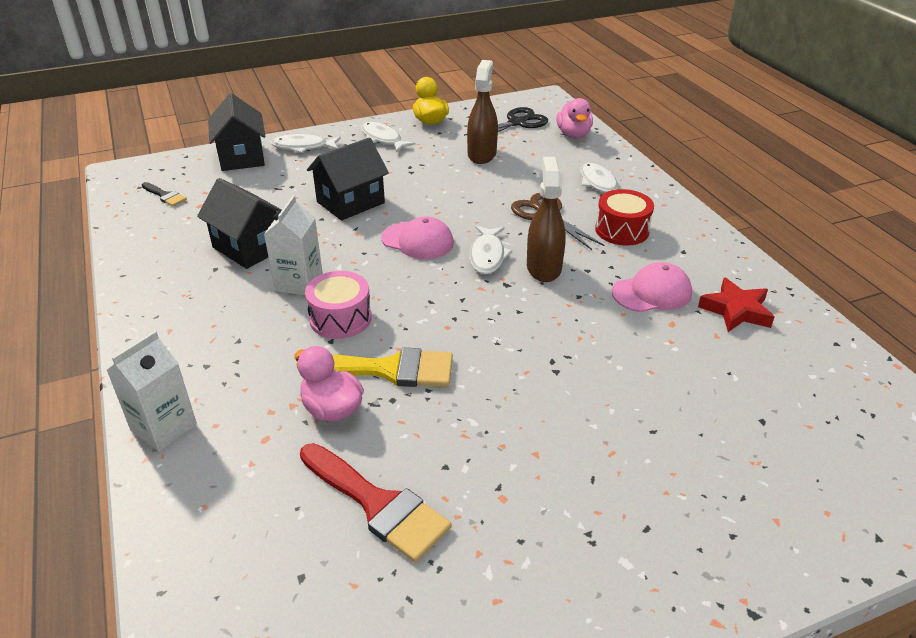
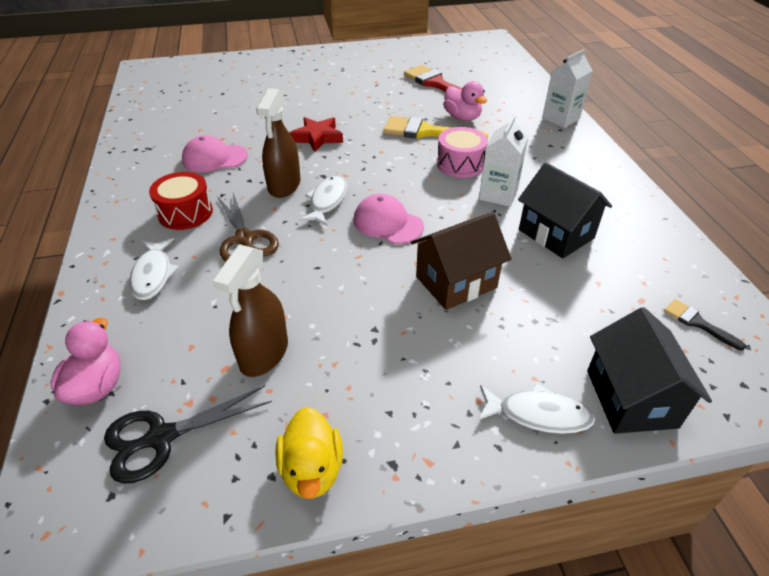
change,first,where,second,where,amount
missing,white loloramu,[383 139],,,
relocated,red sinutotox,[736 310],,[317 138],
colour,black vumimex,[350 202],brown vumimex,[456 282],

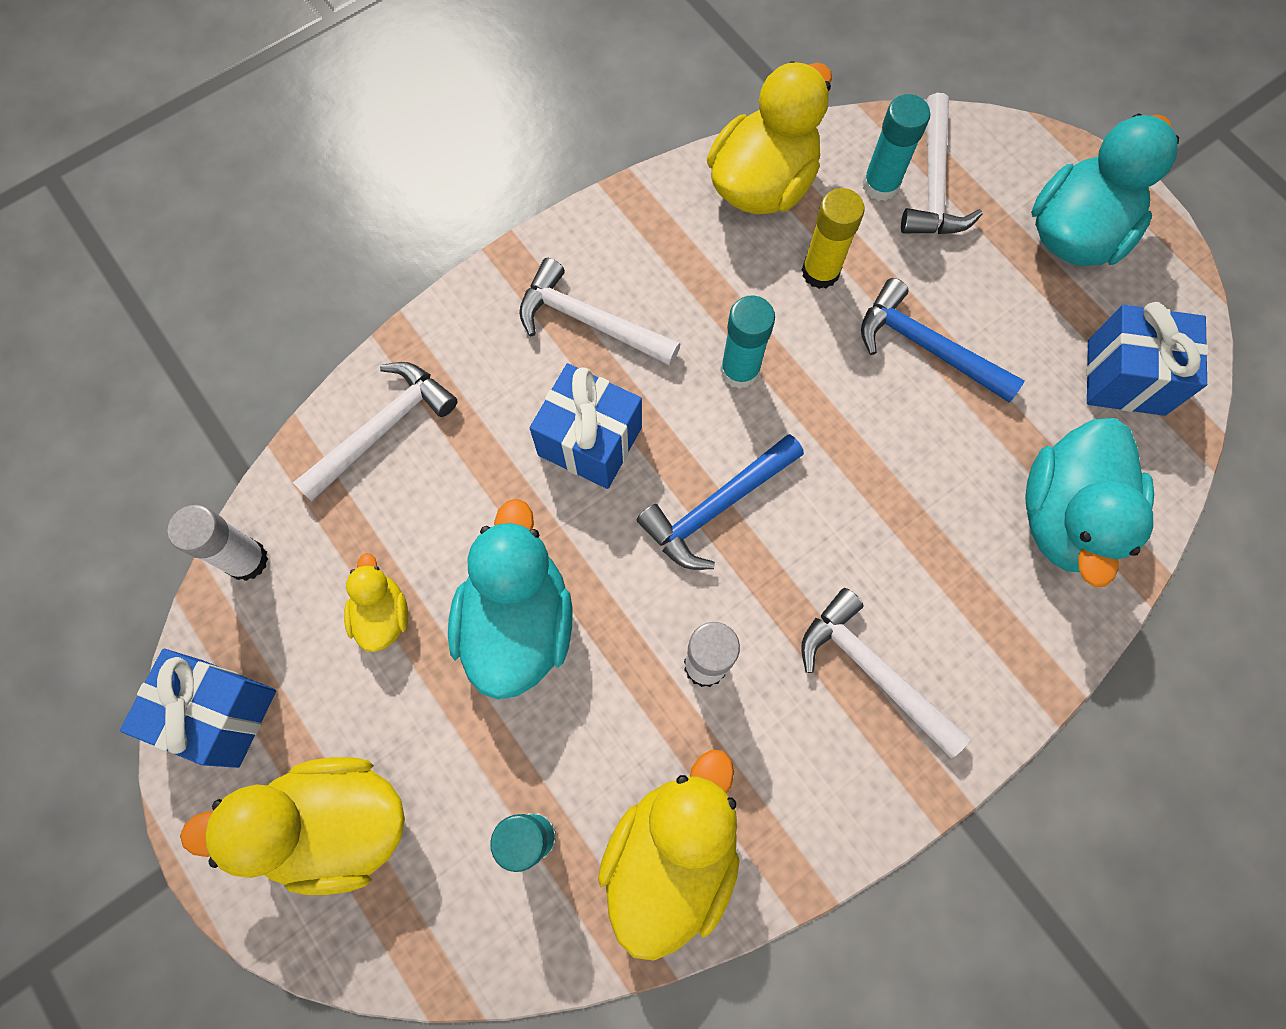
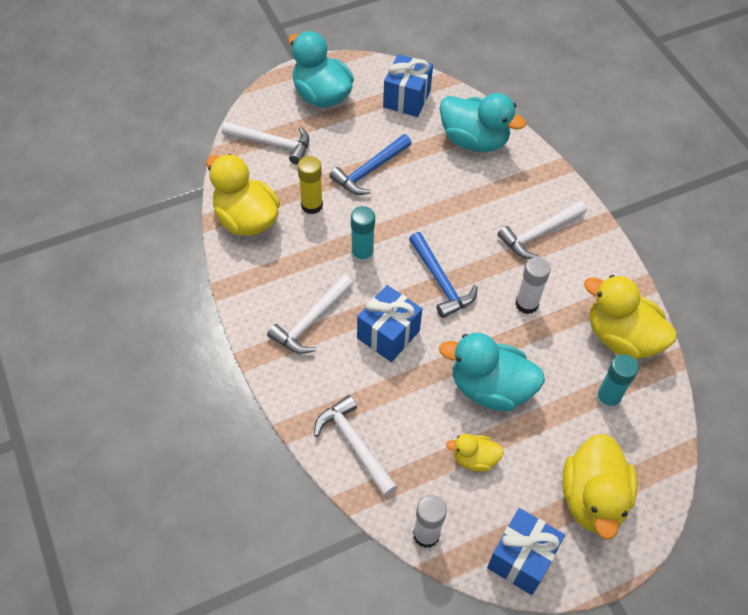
change,first,where,second,where,amount
missing,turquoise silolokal,[880 185],,,

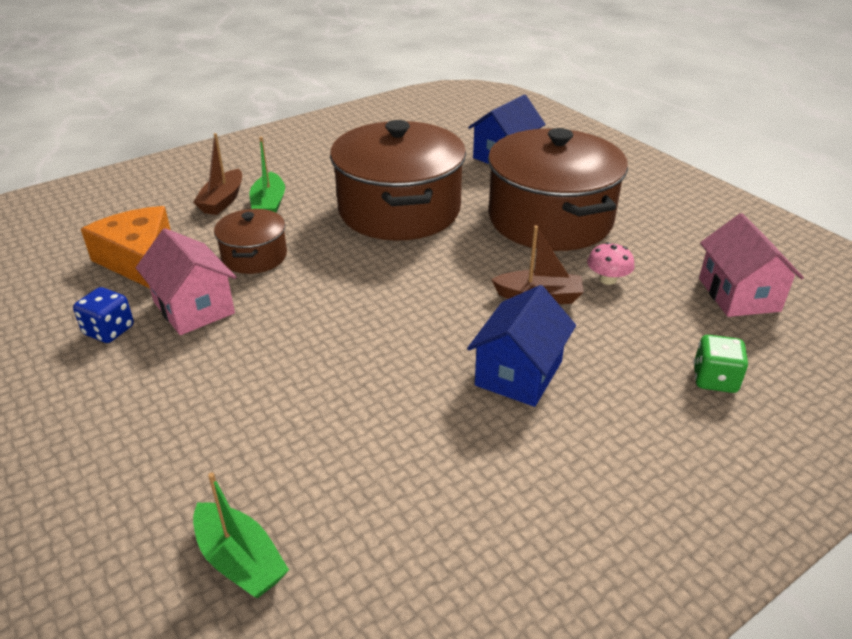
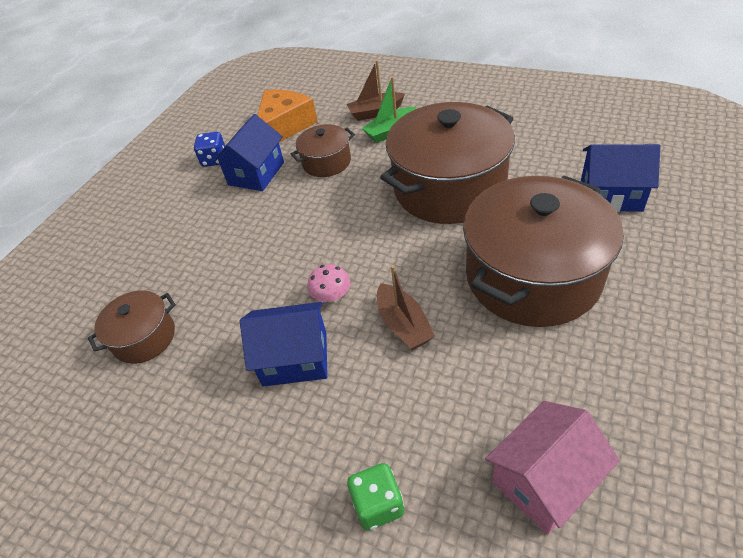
change,first,where,second,where,amount
missing,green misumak,[240 561],,,
appeared,,,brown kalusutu,[144 338],
relocated,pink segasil,[607 279],,[331 296],
colour,pink vumimex,[194 307],blue vumimex,[256 173],

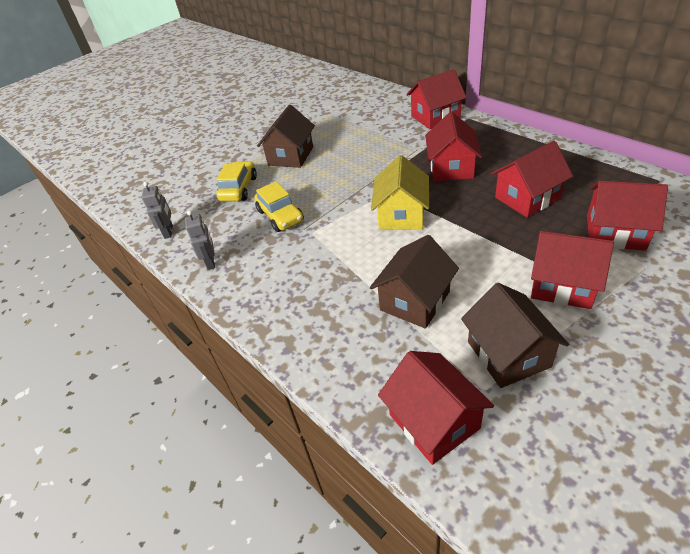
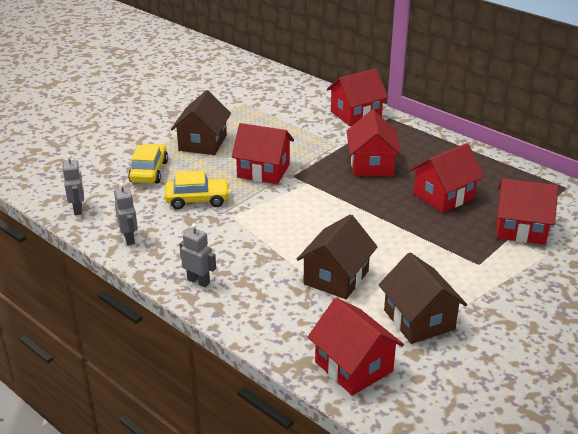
change,first,where,second,where,amount
missing,yellow vumimex,[401 215],,,
appeared,,,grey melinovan,[198 281],
relocated,red vumimex,[562 285],,[263 171],
spun,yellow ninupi,[280 216],,[197 200],60 degrees counterclockwise

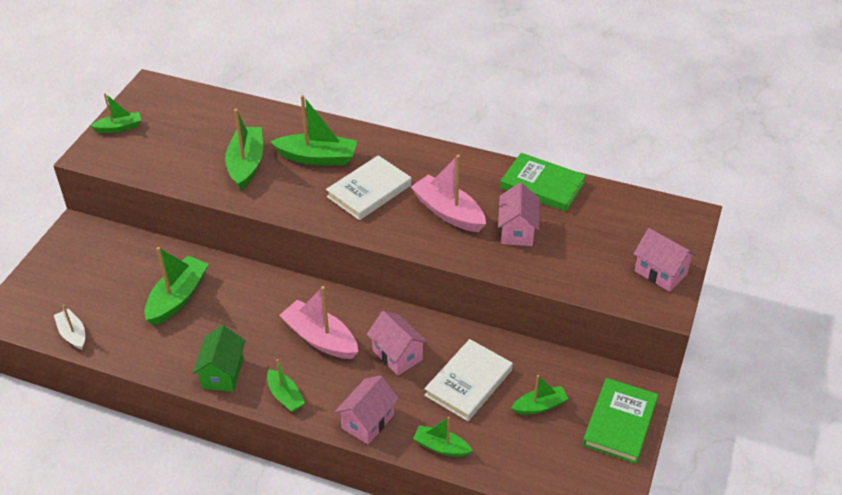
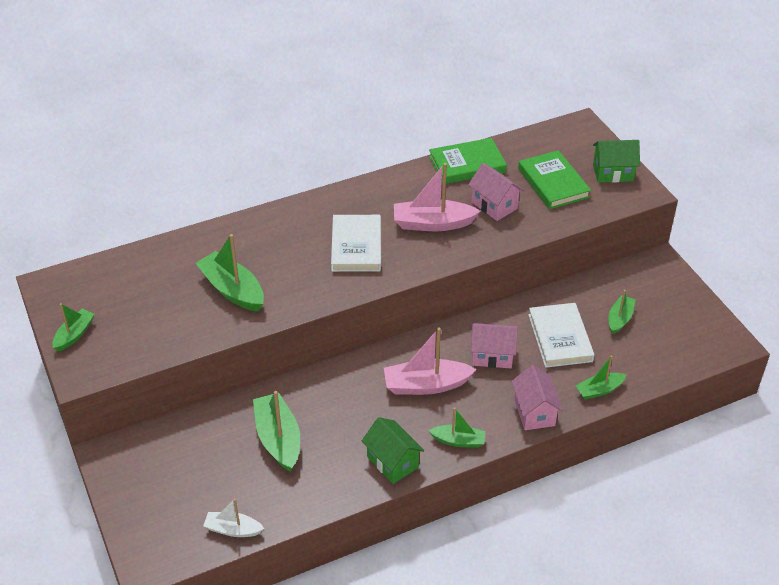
change,first,where,second,where,amount
missing,green misumak,[317 158],,,
relocated,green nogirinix,[619 423],,[553 183],
colour,pink vumimex,[660 272],green vumimex,[613 173],

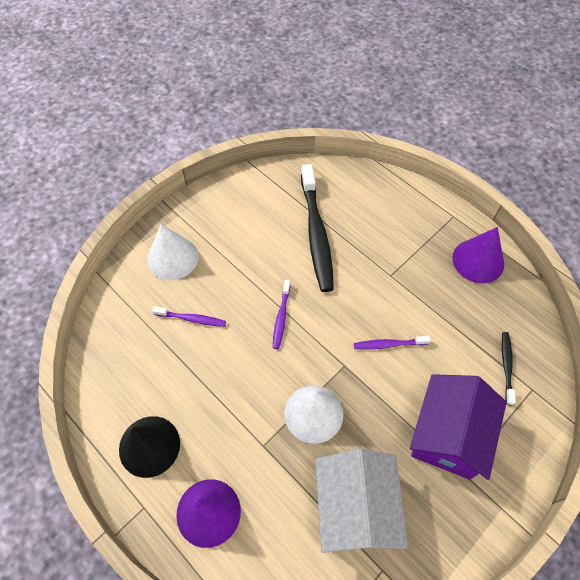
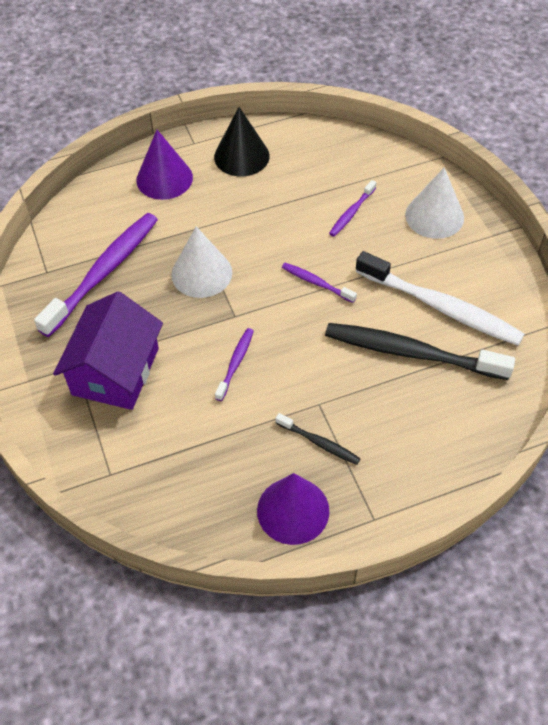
change,first,where,second,where,amount
appeared,,,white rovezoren,[441 307],
relocated,black rovezoren,[506 366],,[319 443],
exchanged,white vumimex,[355 507],purple rovezoren,[103 272],
spun,purple vumimex,[449 434],,[115 371],60 degrees clockwise

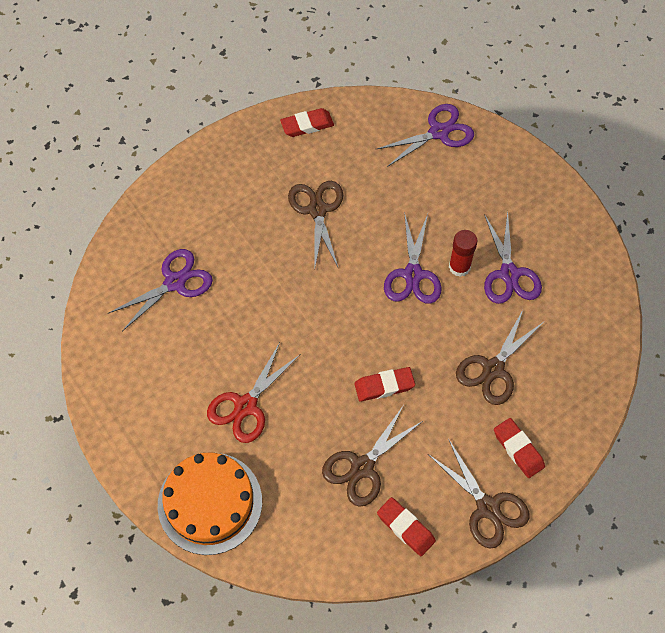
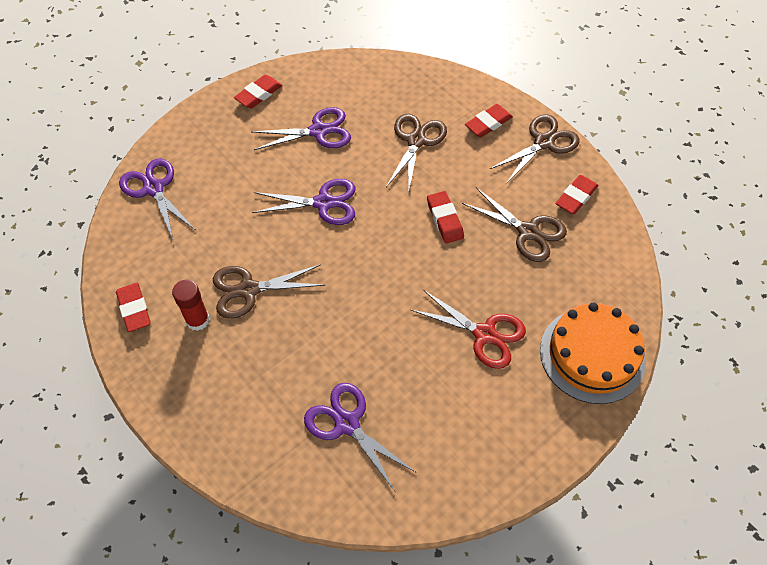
change,first,where,second,where,amount
appeared,,,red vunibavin,[258 94],
relocated,red silolokal,[459 267],,[197 320],
spun,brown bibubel,[493 369],,[416 141],105 degrees counterclockwise

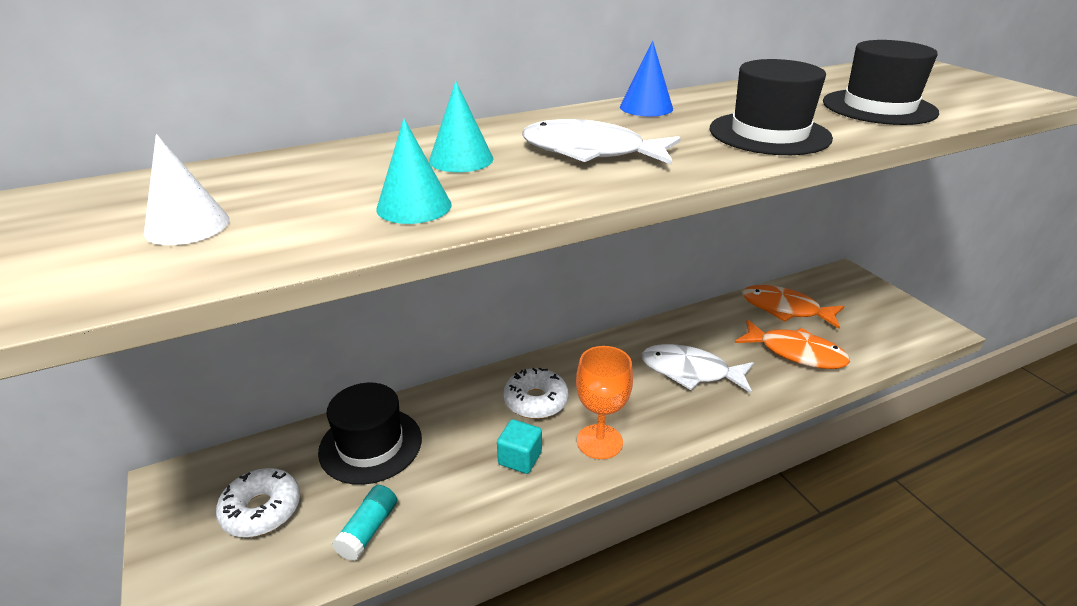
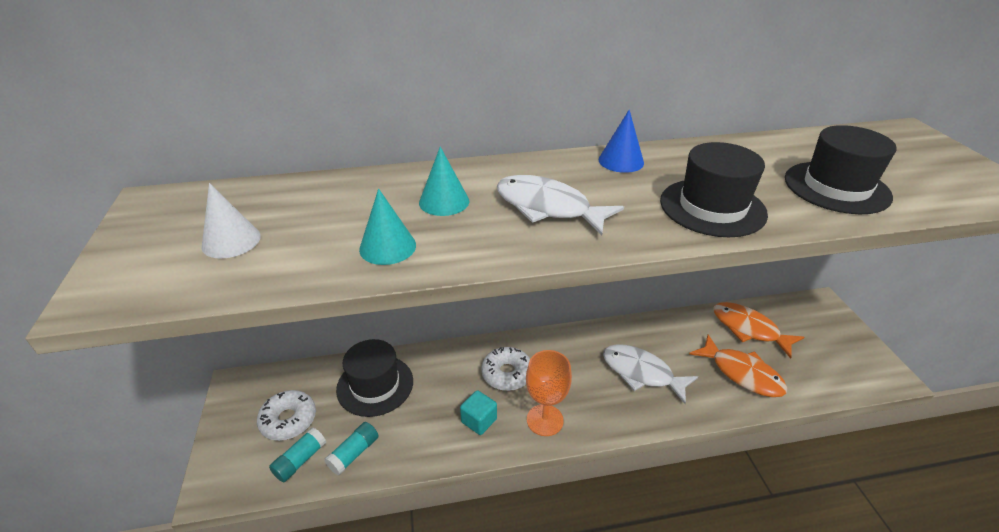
change,first,where,second,where,amount
appeared,,,turquoise silolokal,[300 460],

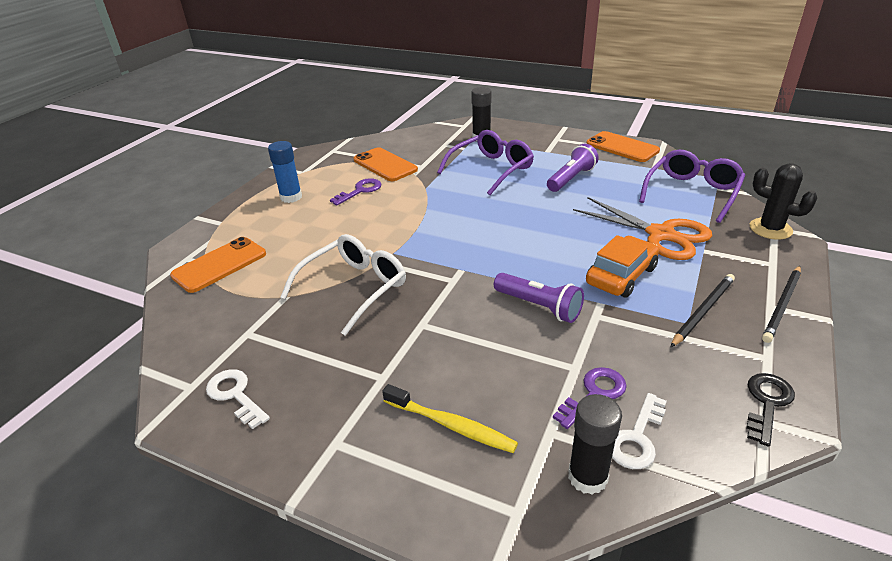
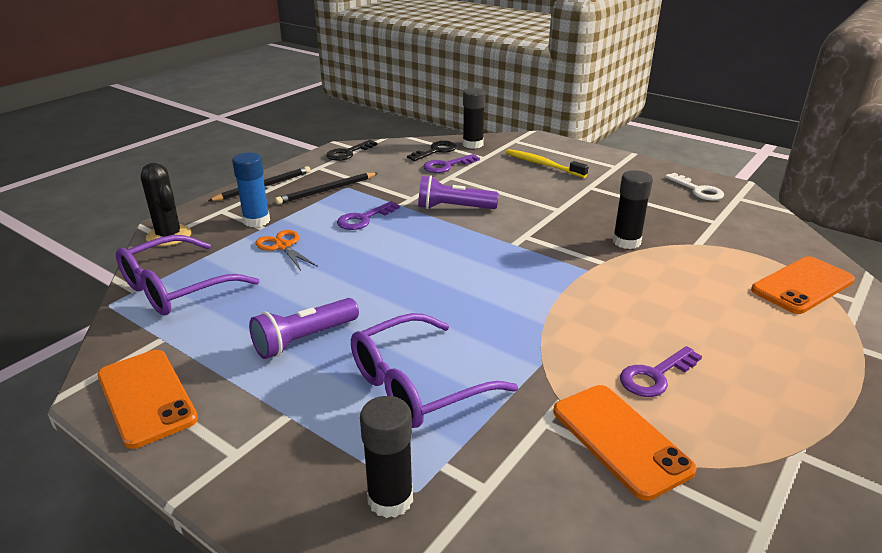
change,first,where,second,where,amount
relocated,blue silolokal,[291 197],,[256 221],
exchanged,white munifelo,[354 288],black silolokal,[626 242],
exchanged,orange ninupi,[621 275],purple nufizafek,[364 219],
colour,white nufizafek,[637 438],black nufizafek,[436 151],
spun,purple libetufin,[539 306],,[453 208],45 degrees counterclockwise
size,orange bibubel,[661 234],,[283 246],x0.55

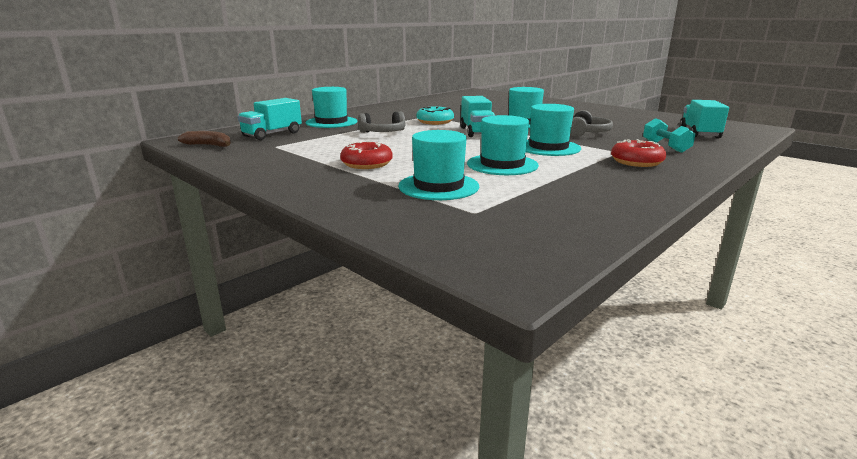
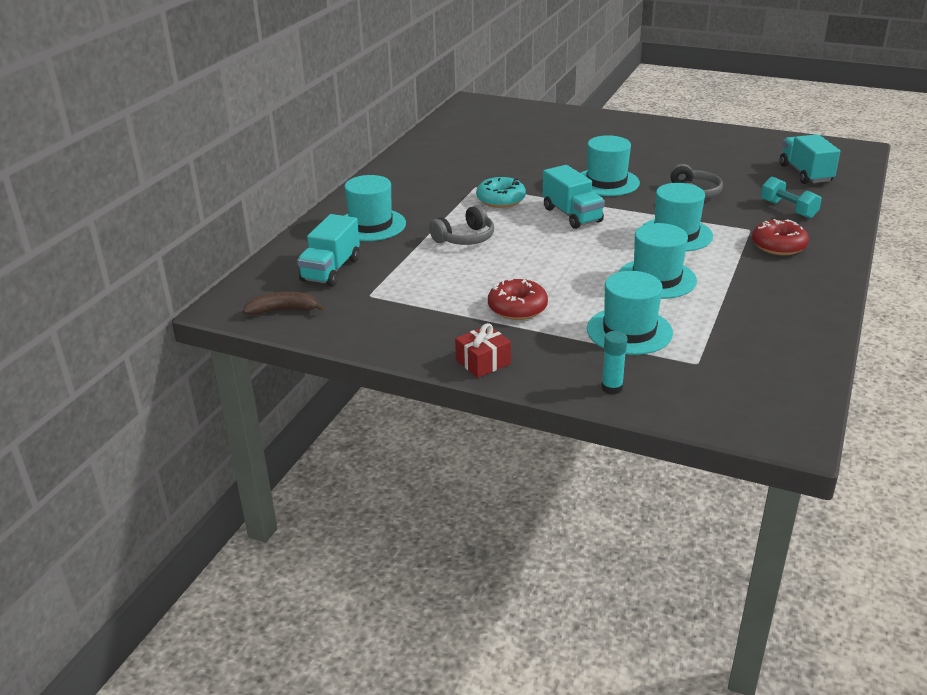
change,first,where,second,where,amount
appeared,,,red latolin,[483 362],
appeared,,,turquoise silolokal,[612 388],

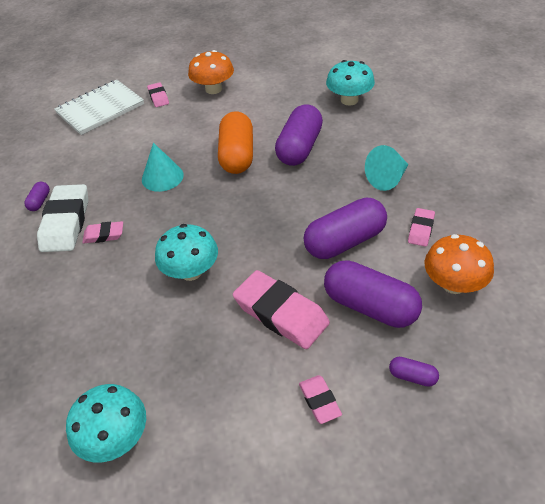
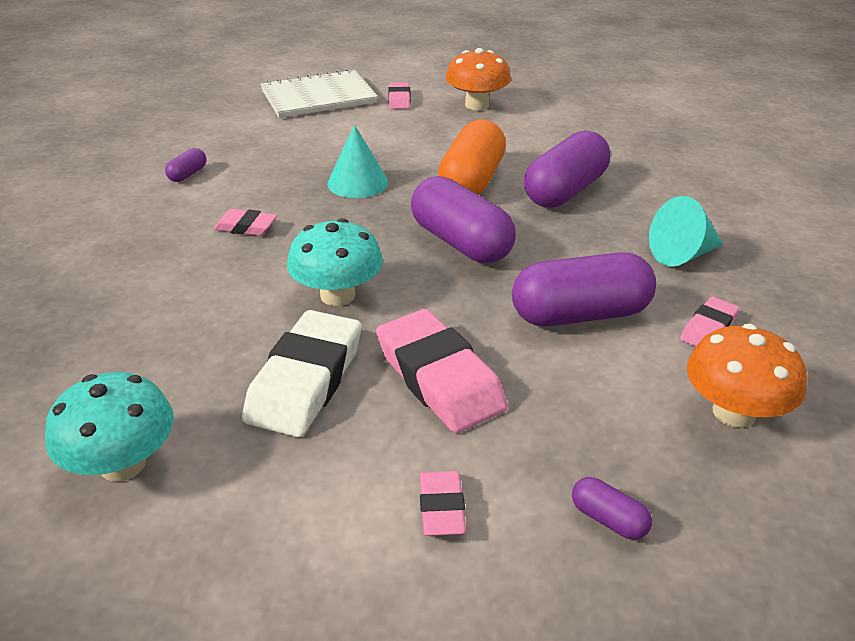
change,first,where,second,where,amount
missing,turquoise segasil,[349 100],,,
relocated,white vunibavin,[66 222],,[306 381],
relocated,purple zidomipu,[370 306],,[461 243],

